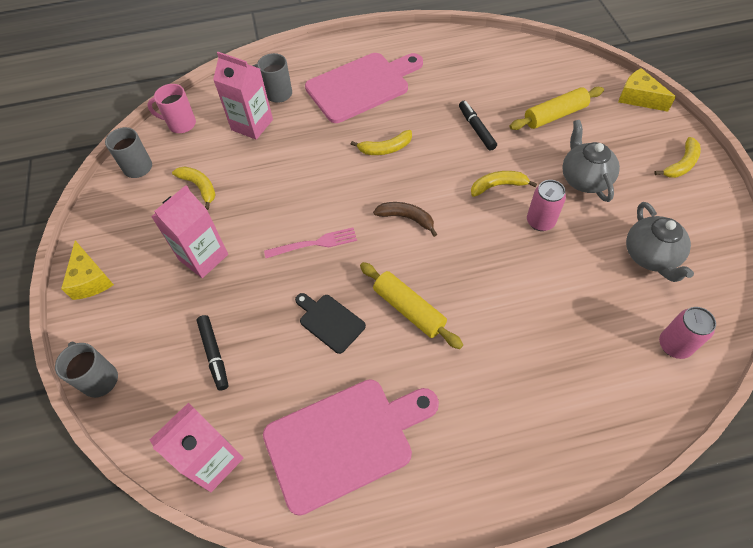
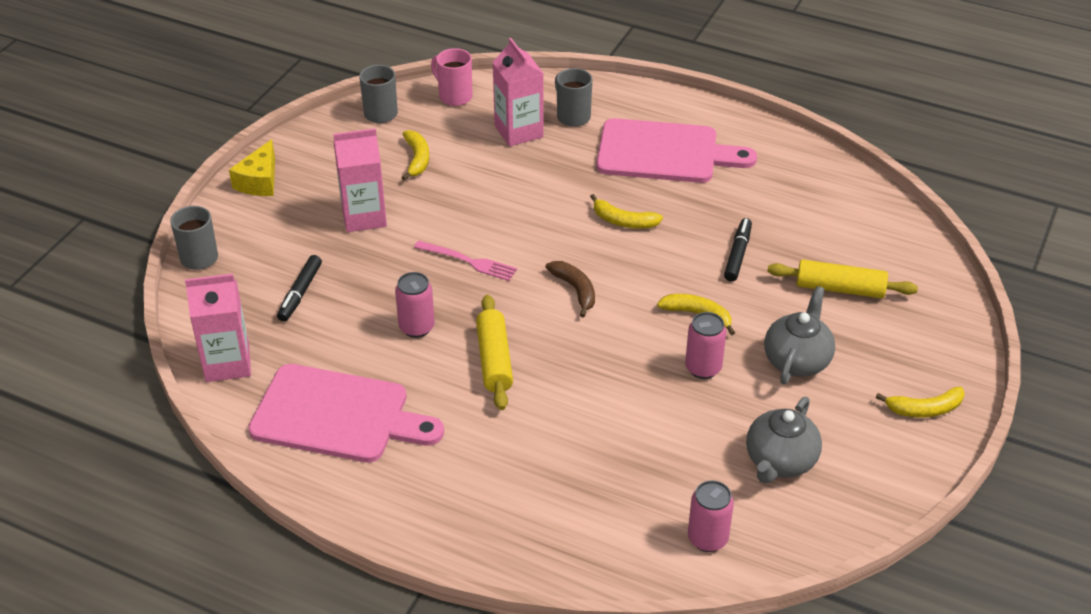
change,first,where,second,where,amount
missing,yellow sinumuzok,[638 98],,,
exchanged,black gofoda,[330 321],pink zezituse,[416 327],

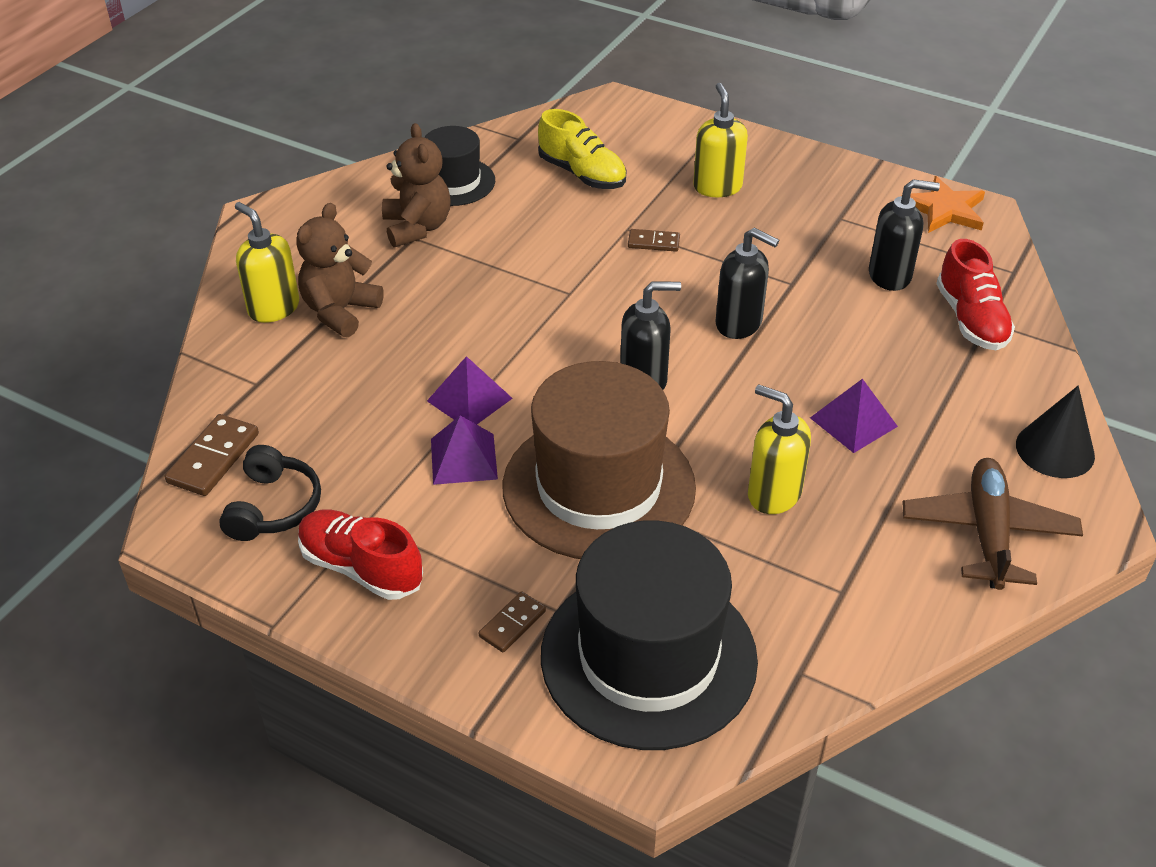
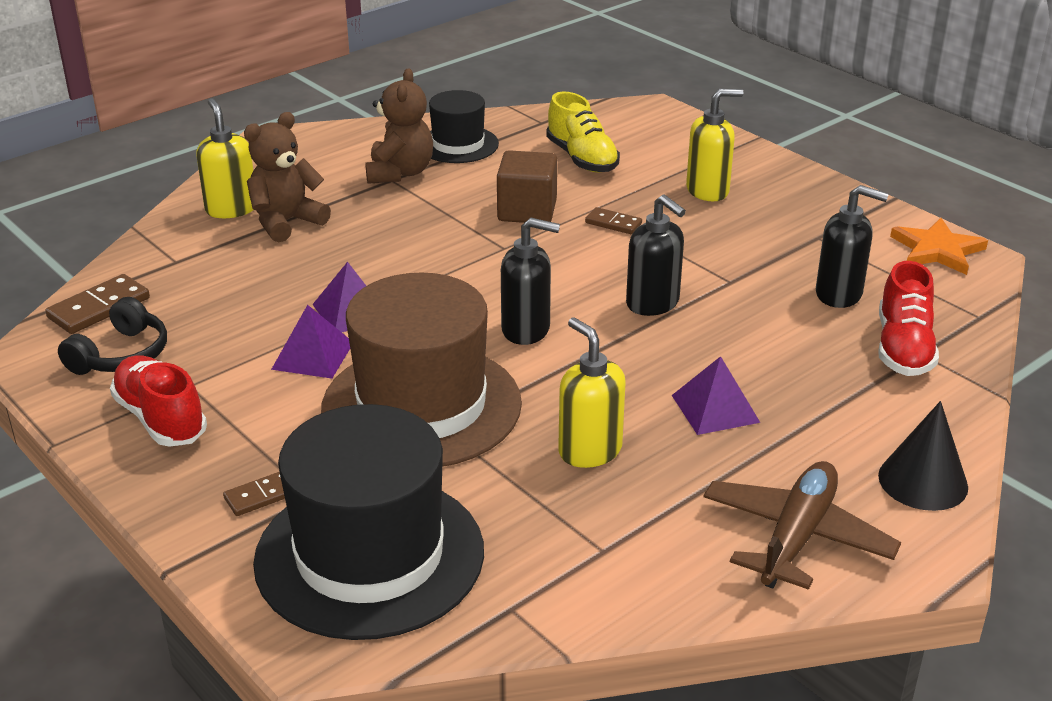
change,first,where,second,where,amount
appeared,,,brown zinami,[527 211],
spun,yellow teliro,[717 187],,[708 191],60 degrees clockwise

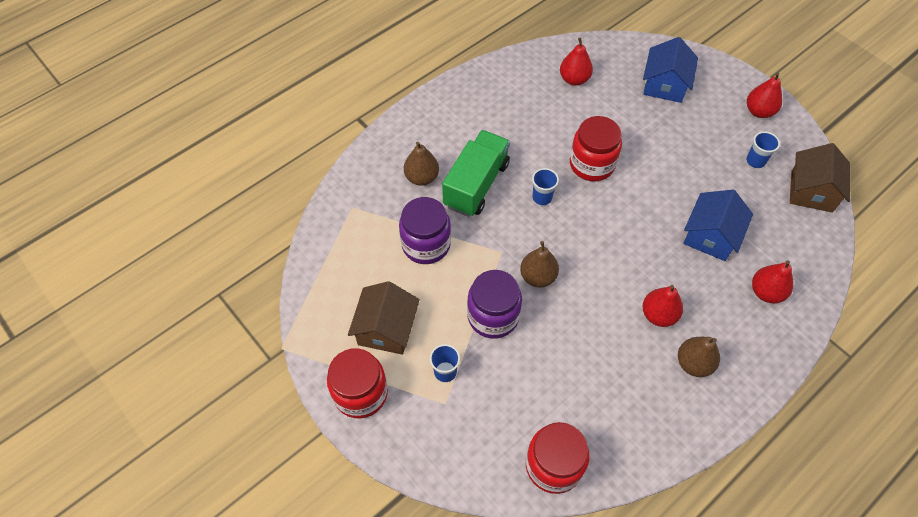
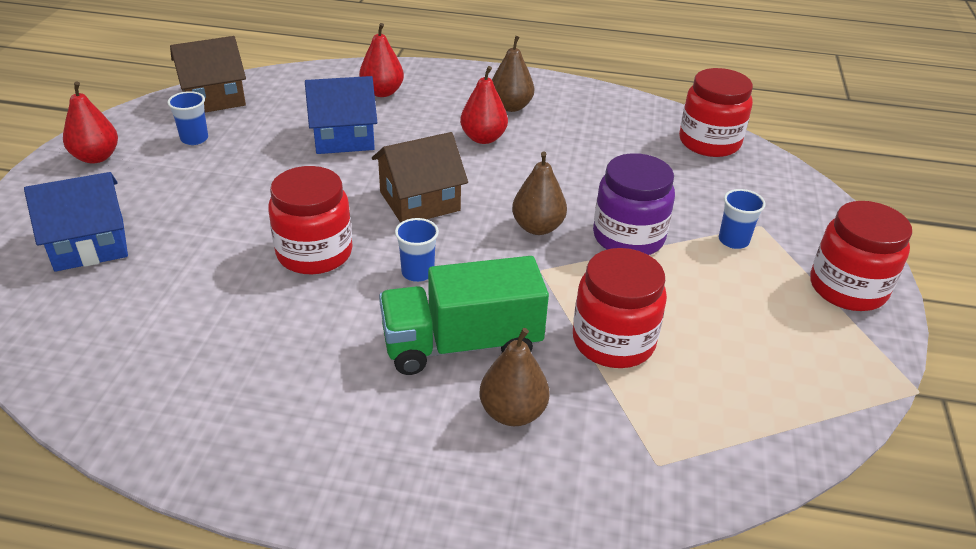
change,first,where,second,where,amount
missing,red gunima,[574 79],,,
relocated,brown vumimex,[386 329],,[420 201],
colour,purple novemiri,[426 244],red novemiri,[613 341],

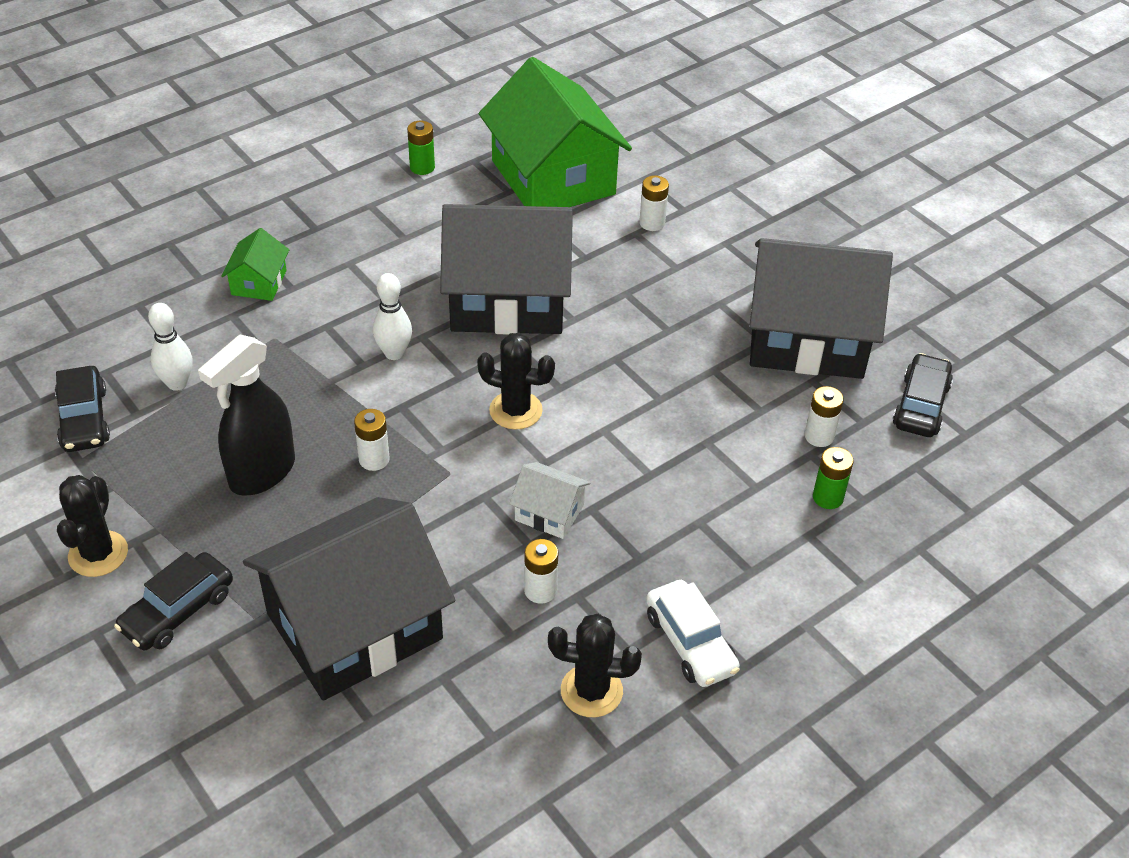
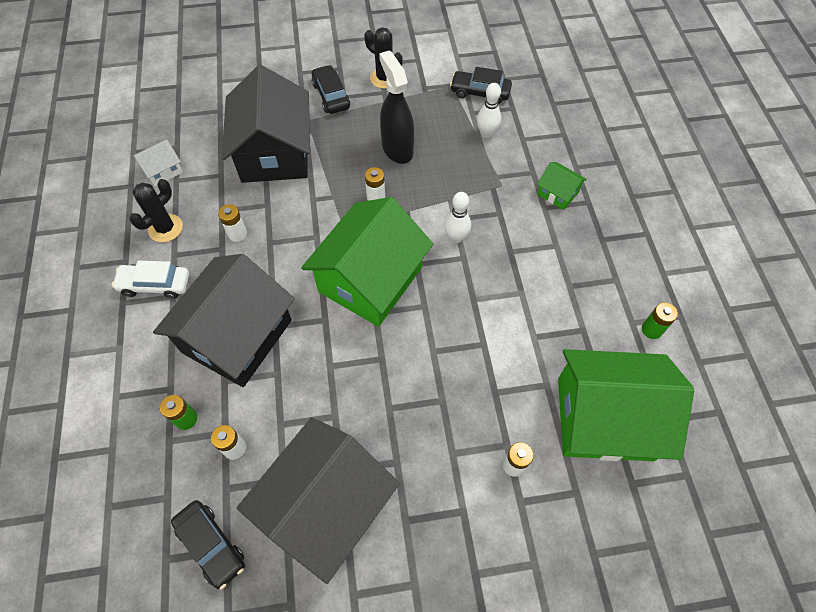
change,first,where,second,where,amount
relocated,black vumimex,[508 299],,[237 336],
relocated,white vumimex,[549 512],,[163 170],
exchanged,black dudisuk,[515 410],green vumimex,[370 280],

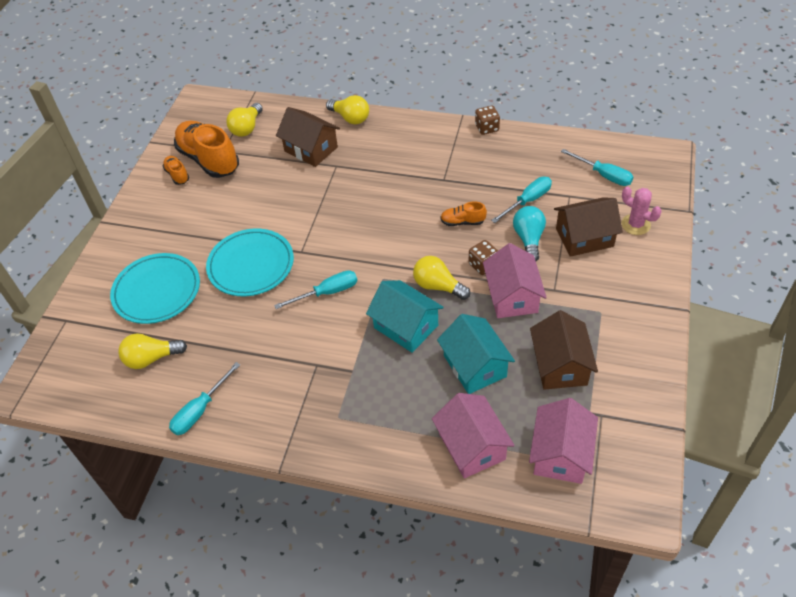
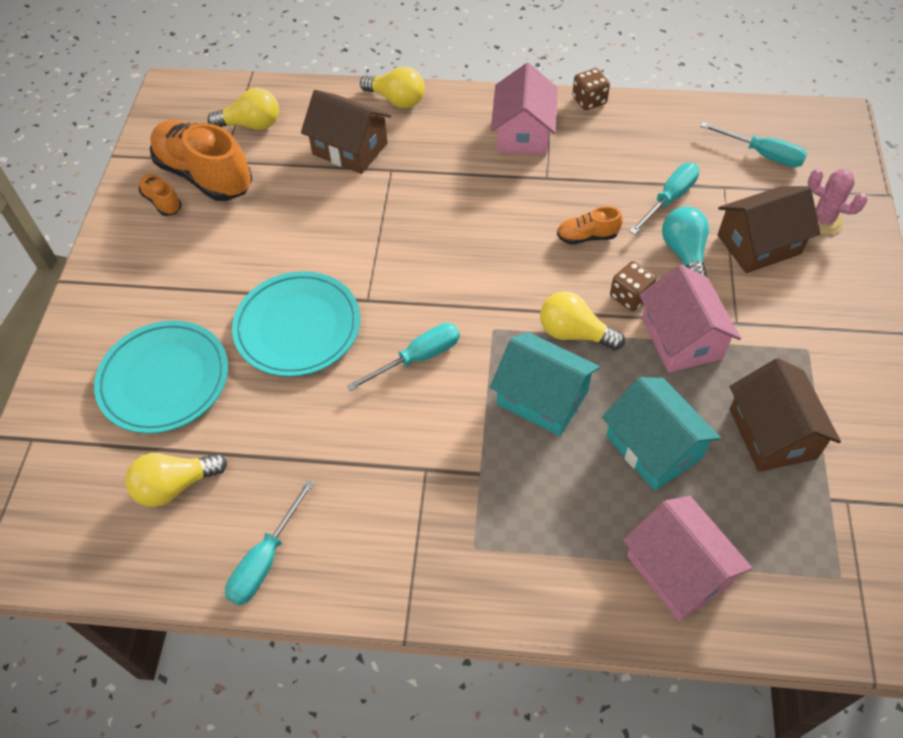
change,first,where,second,where,amount
relocated,pink vumimex,[560 454],,[523 133],
spun,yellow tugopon,[247 128],,[251 125],105 degrees counterclockwise

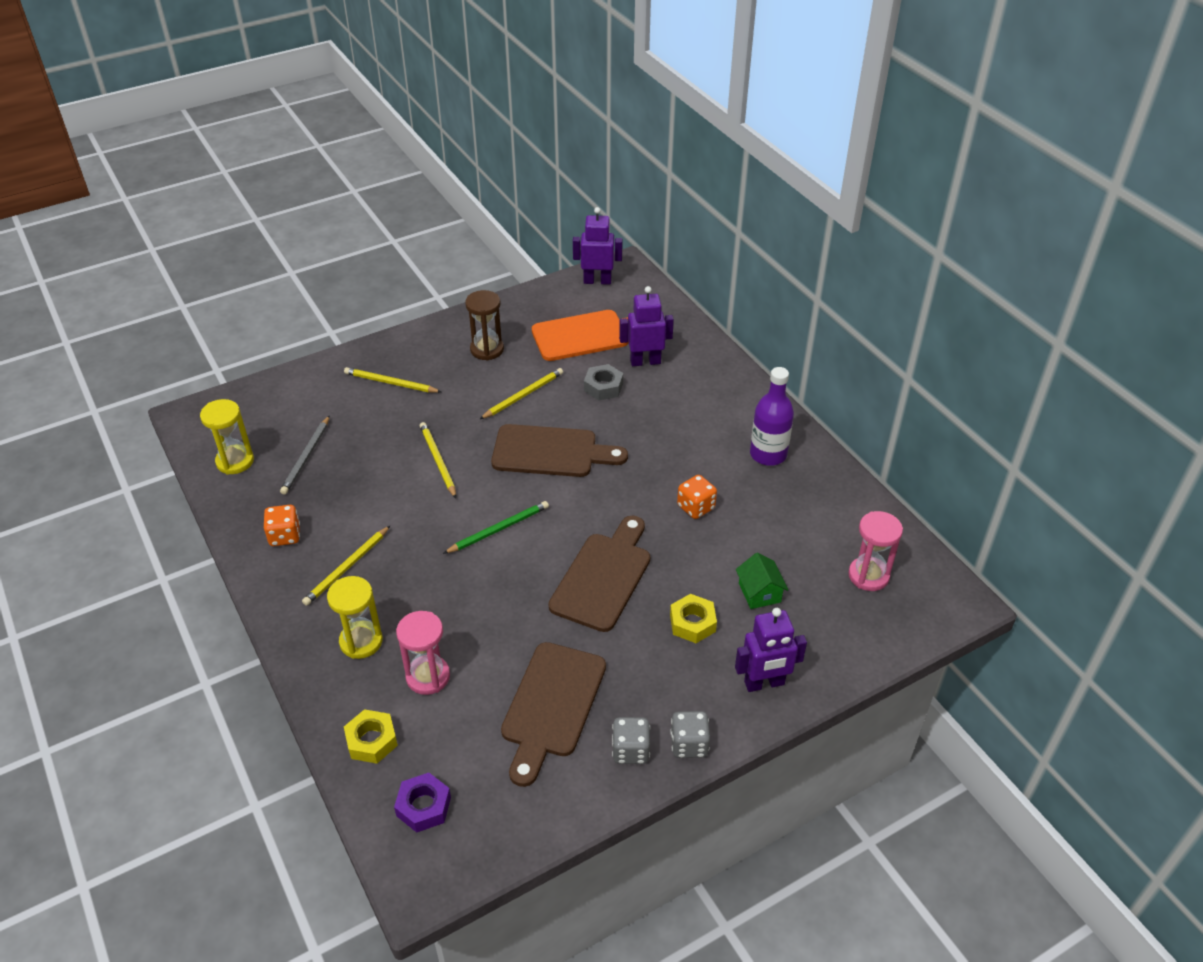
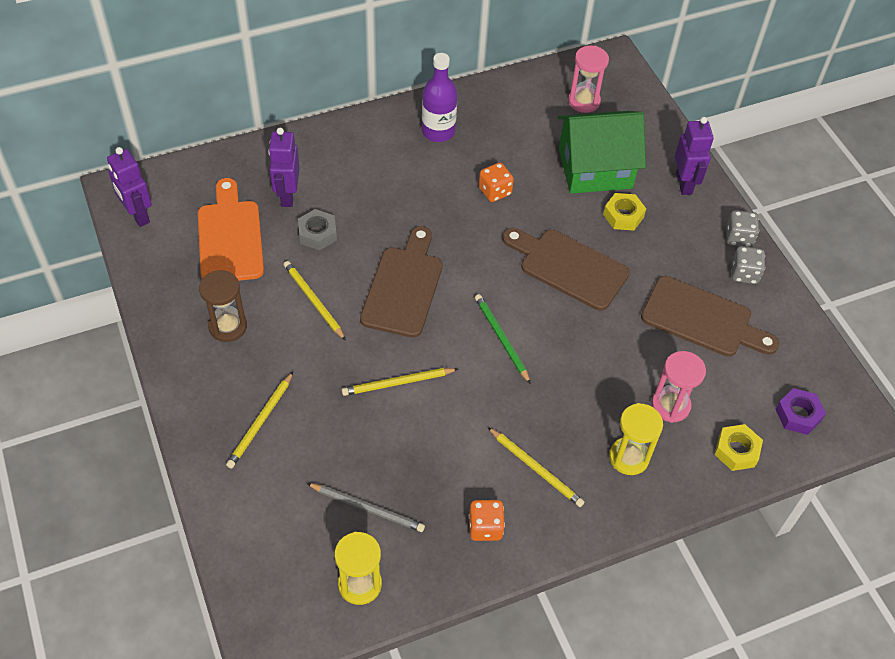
change,first,where,second,where,amount
spun,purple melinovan,[597 281],,[137 215],45 degrees counterclockwise
size,green vumimex,[759 592],,[595 168],x2.25

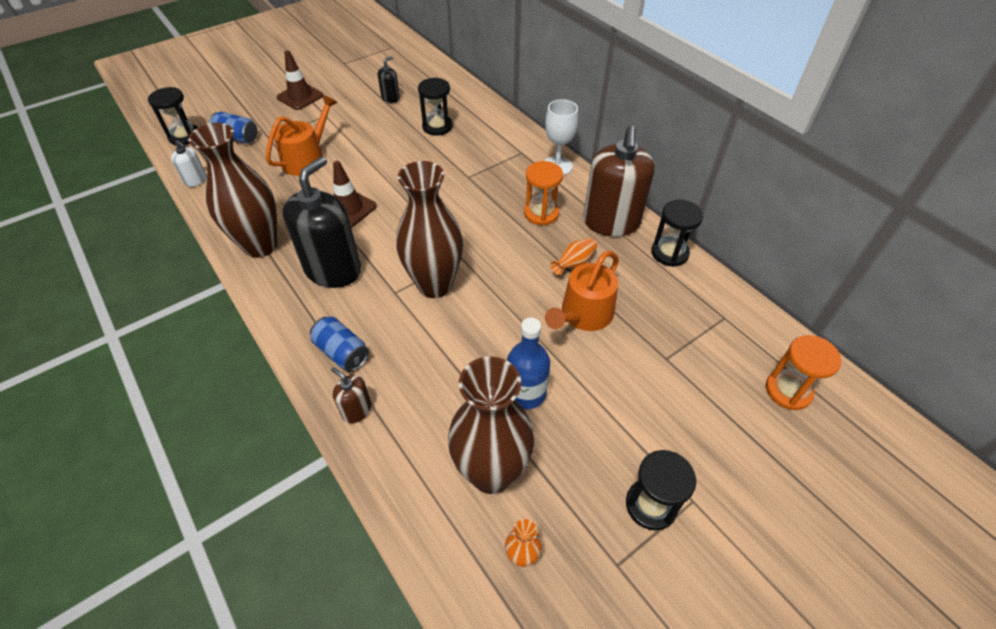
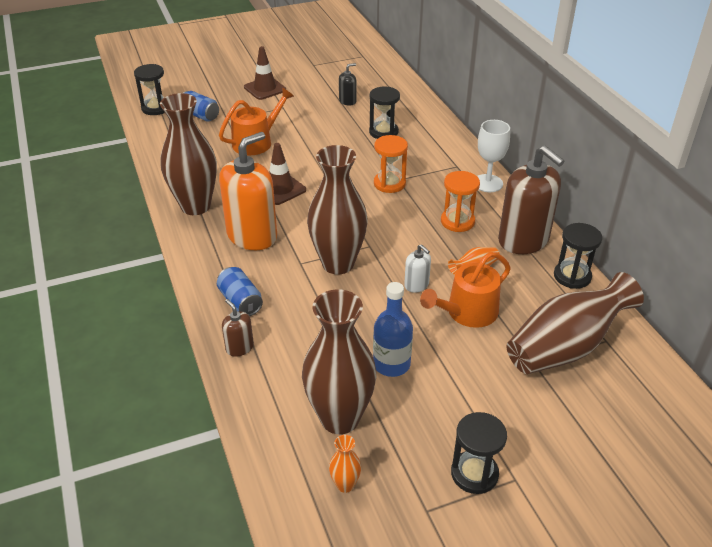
change,first,where,second,where,amount
appeared,,,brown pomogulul,[565 347],
relocated,white teliro,[196 180],,[416 285],
relocated,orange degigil,[788 390],,[389 183],
colour,black teliro,[333 270],orange teliro,[252 236],
spun,brown teliro,[611 222],,[523 240],60 degrees counterclockwise

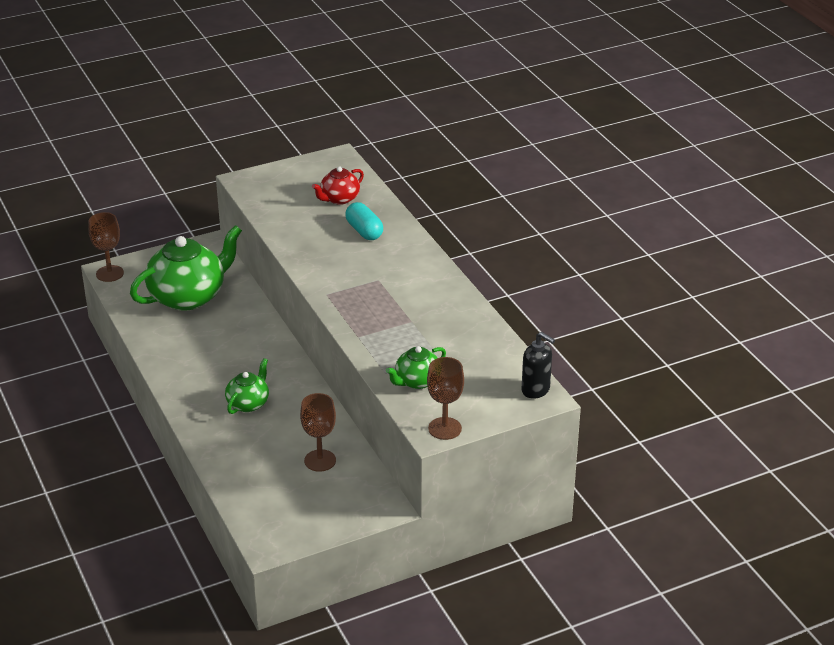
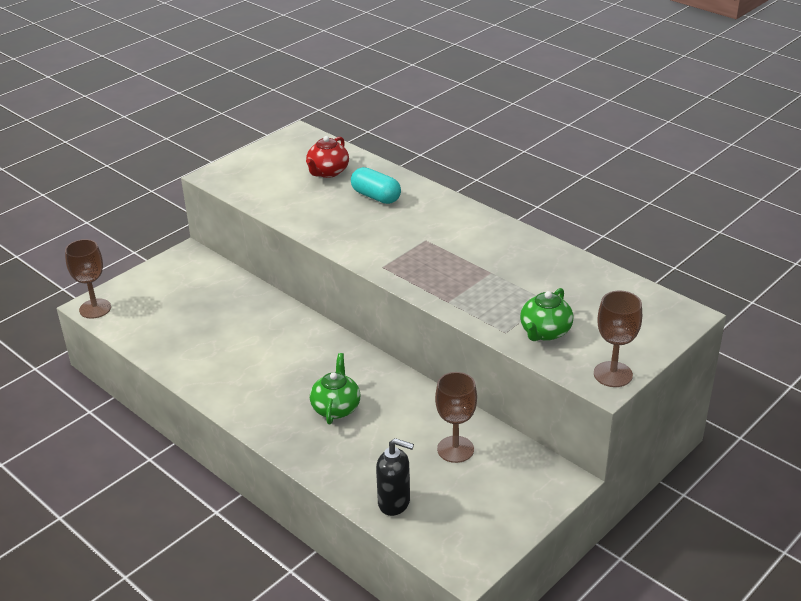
change,first,where,second,where,amount
missing,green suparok,[188 296],,,
relocated,black teliro,[536 390],,[394 503],

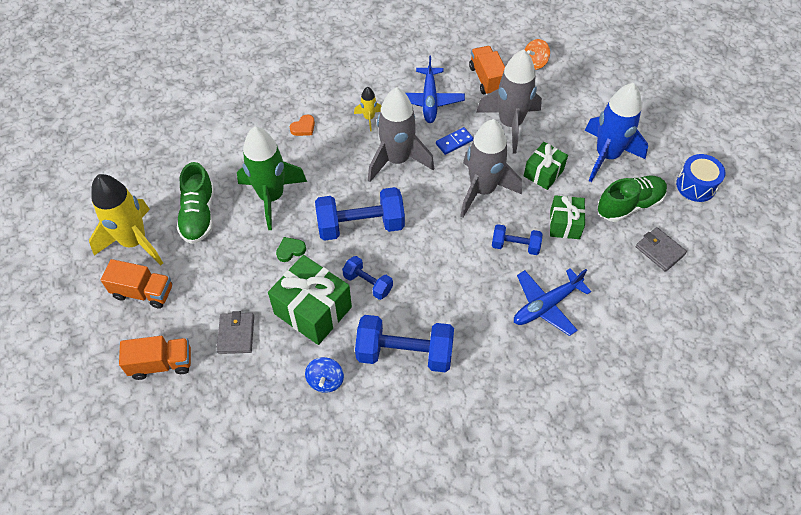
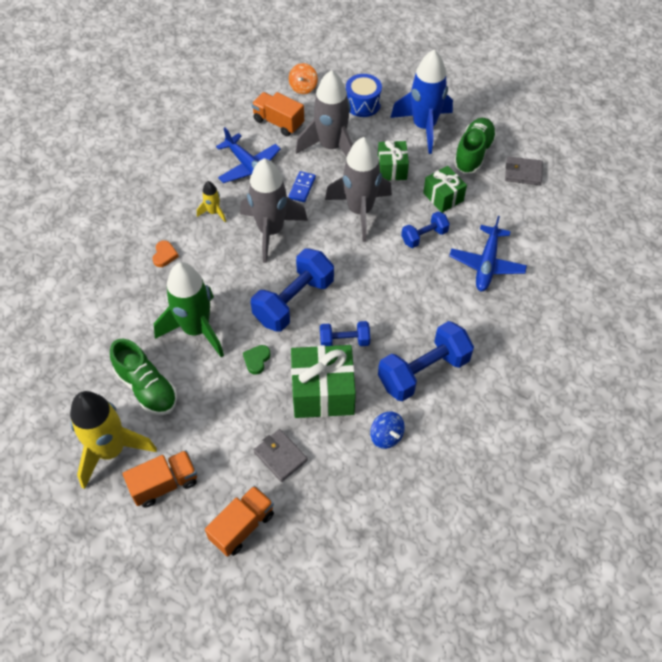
change,first,where,second,where,amount
relocated,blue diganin,[696 185],,[363 104],

